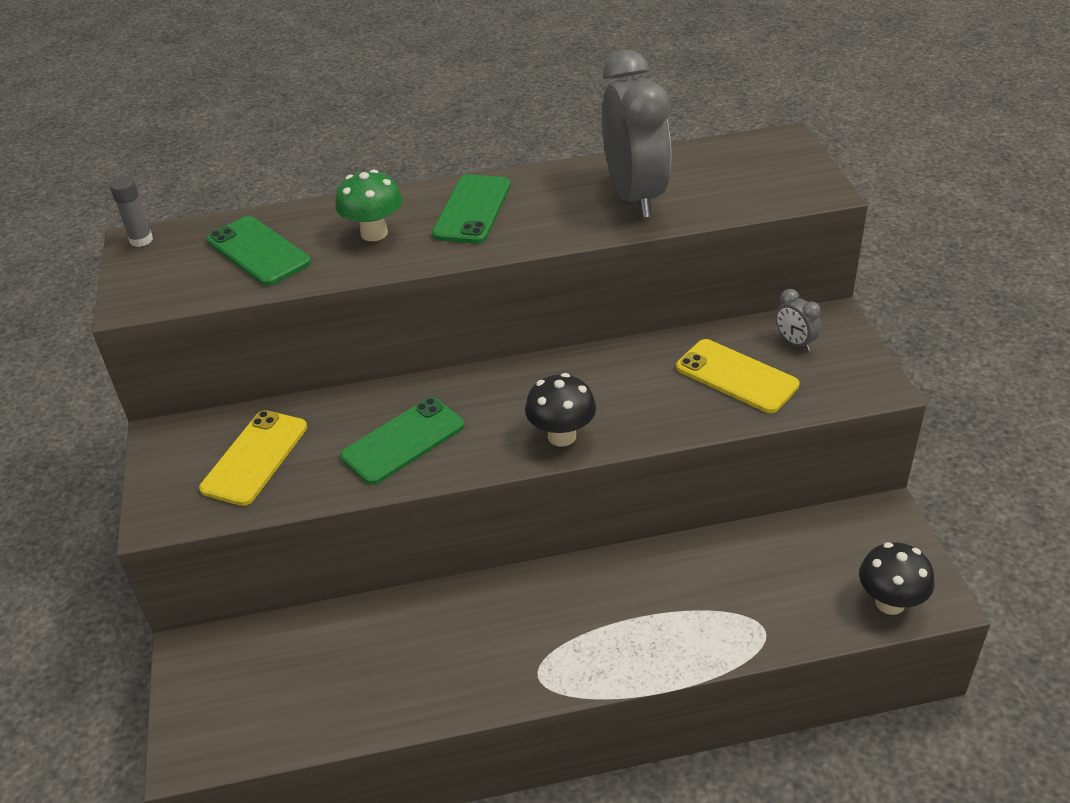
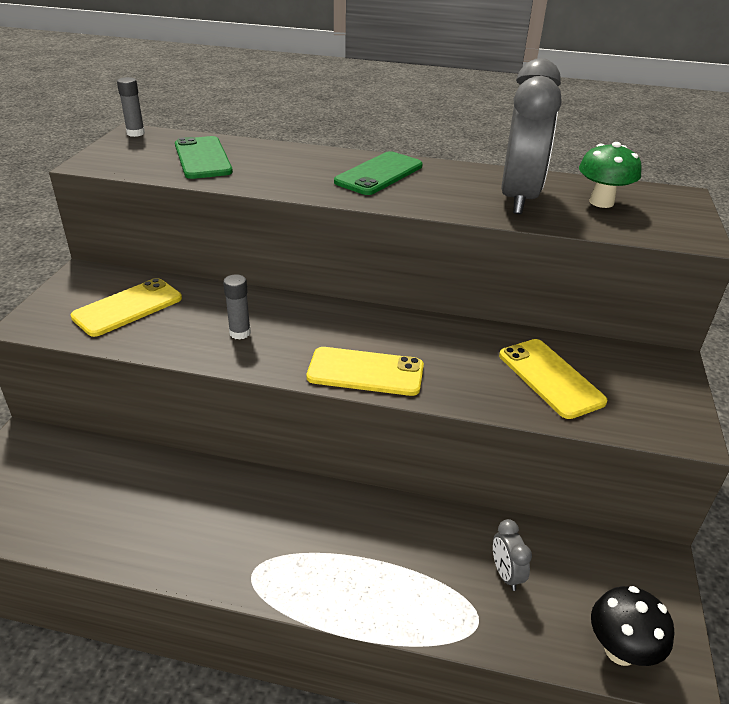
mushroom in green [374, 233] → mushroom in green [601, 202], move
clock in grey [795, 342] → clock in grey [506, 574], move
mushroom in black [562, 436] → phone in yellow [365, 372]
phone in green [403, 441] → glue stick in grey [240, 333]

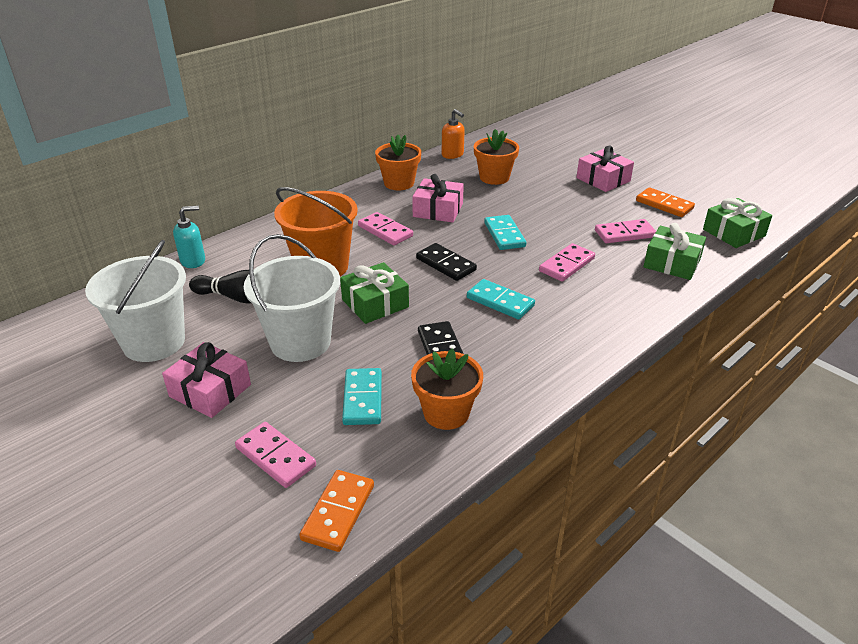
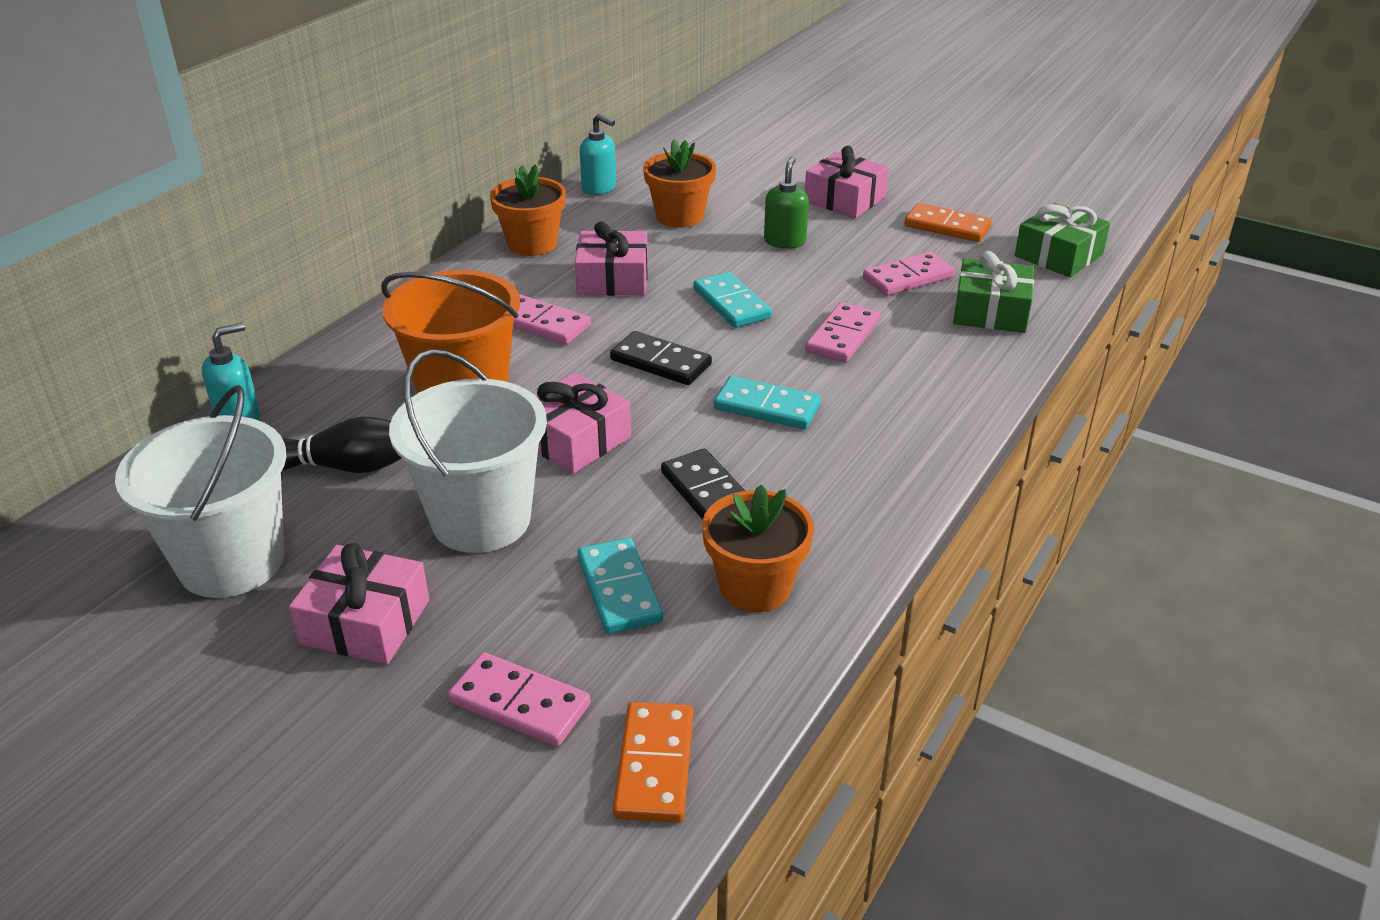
soap dispenser in orange [452, 155] → soap dispenser in turquoise [599, 188]
gift in green [375, 303] → gift in pink [575, 439]
- → soap dispenser in green [785, 241]

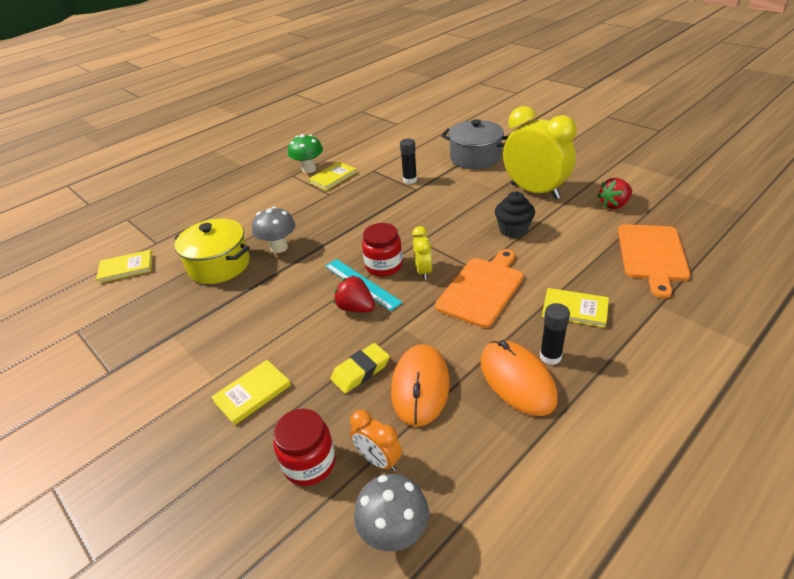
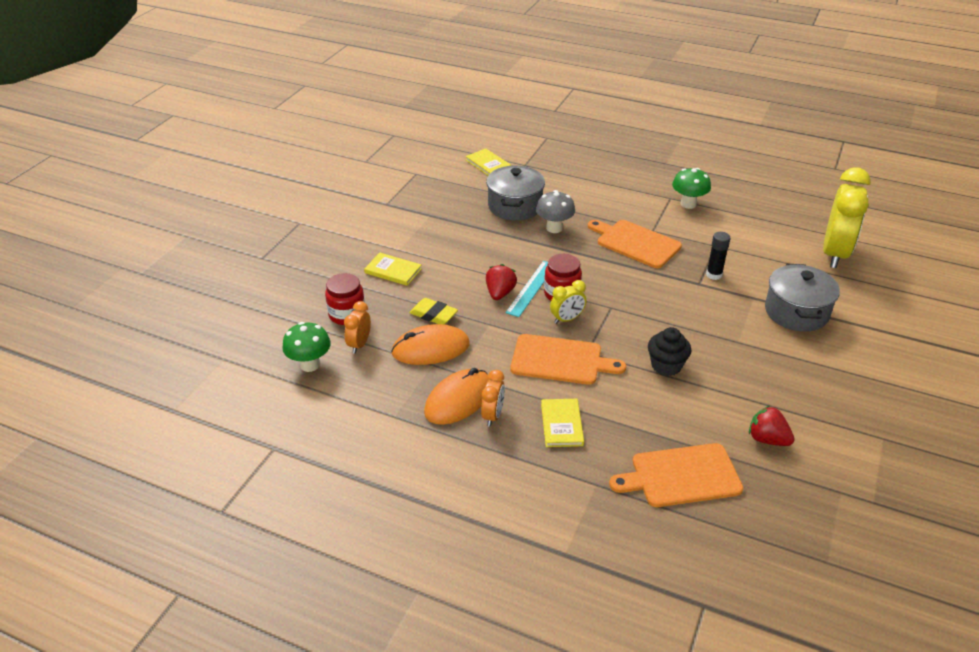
clock in yellow [535, 191] → clock in yellow [835, 254], move
book in yellow [333, 177] → -
pot in yellow [219, 265] → pot in grey [515, 206]
glue stick in black [550, 356] → clock in orange [493, 415]
mushroom in grey [394, 533] → mushroom in green [310, 365]
- → cutting board in orange [635, 243]

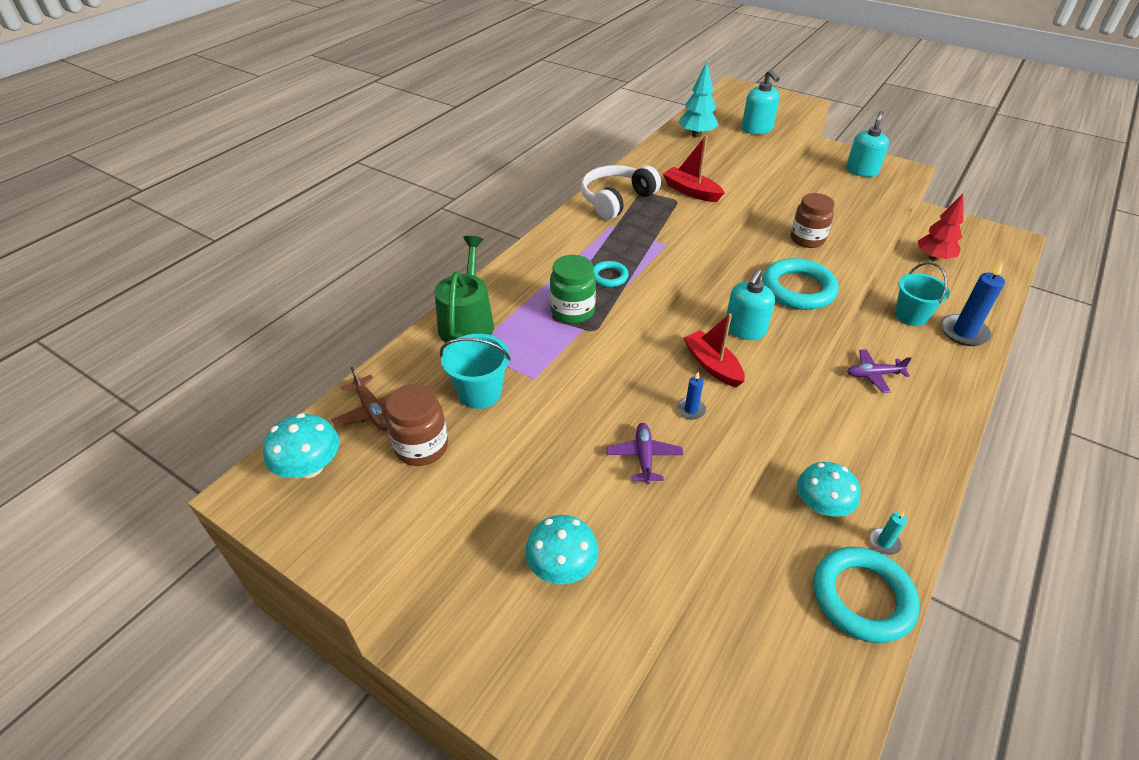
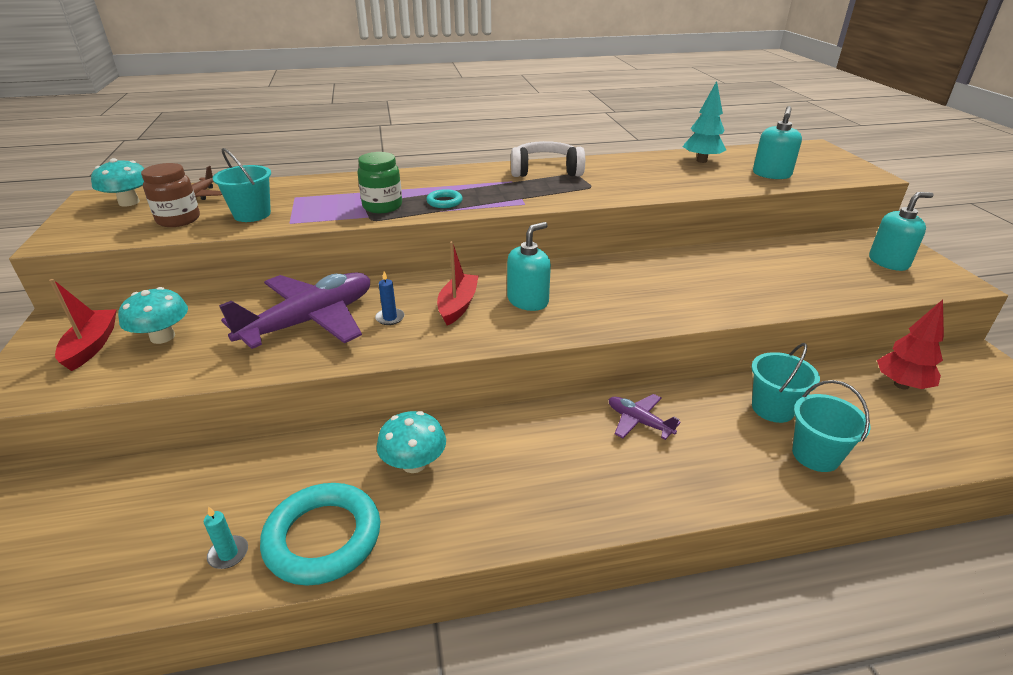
boat in red [691, 191] → boat in red [91, 346], move
jar in brown [807, 239] → -
watering can in green [467, 322] → -
ring in turquoise [798, 289] → -
candle in blue [963, 332] → bucket in turquoise [815, 455]
soap dispenser in turquoise [744, 329] → soap dispenser in turquoise [528, 301], 150 degrees clockwise
plane in purple [644, 457] → plane in purple [310, 321], x2.13
candle in turquoise [884, 542] → candle in turquoise [228, 554], move

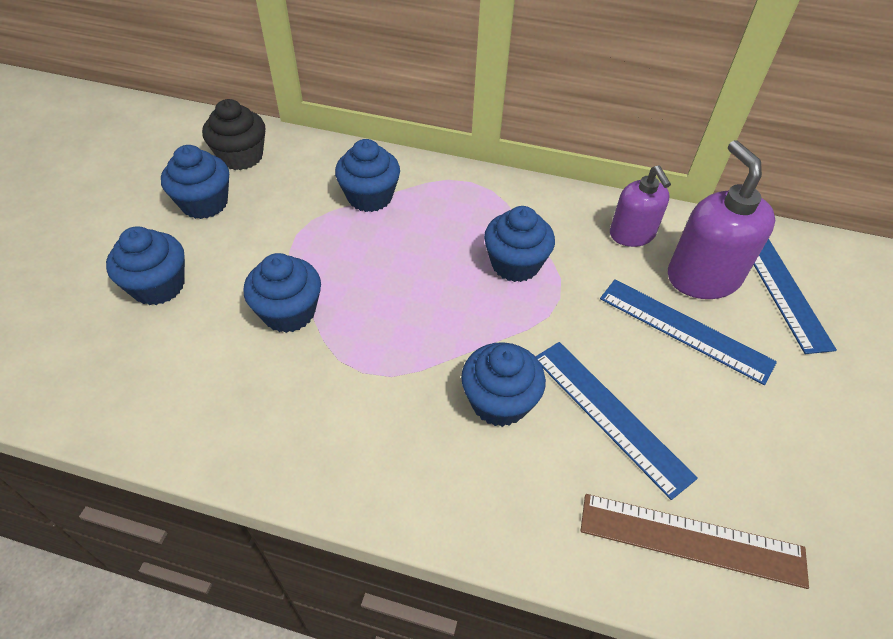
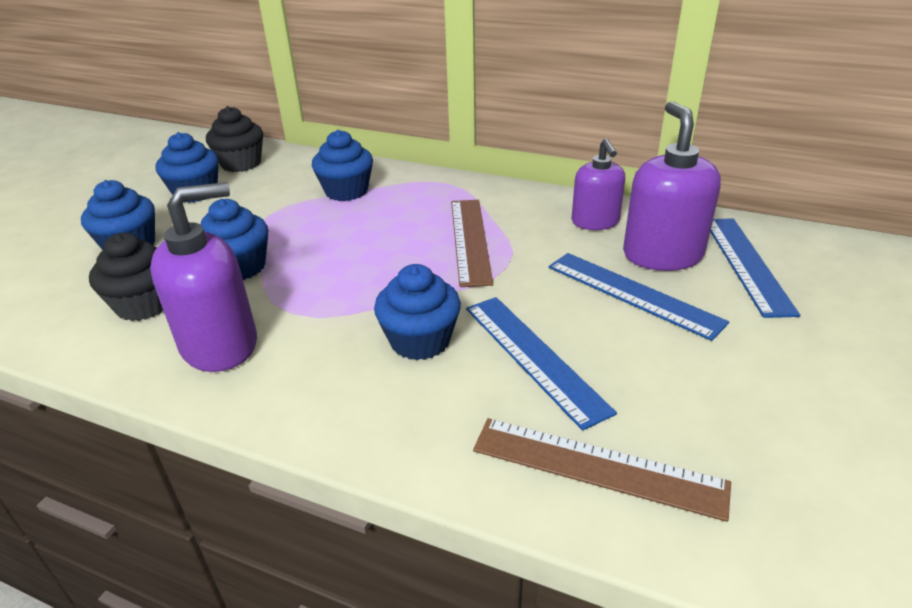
cupcake in blue [515, 264] → ruler in brown [470, 240]
- → soap dispenser in purple [220, 345]
- → cupcake in black [144, 304]

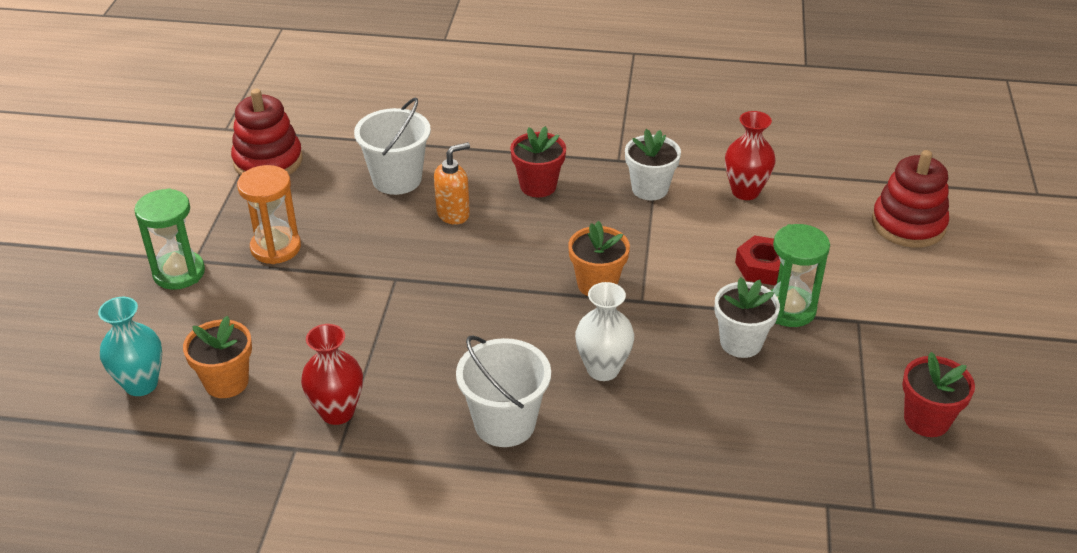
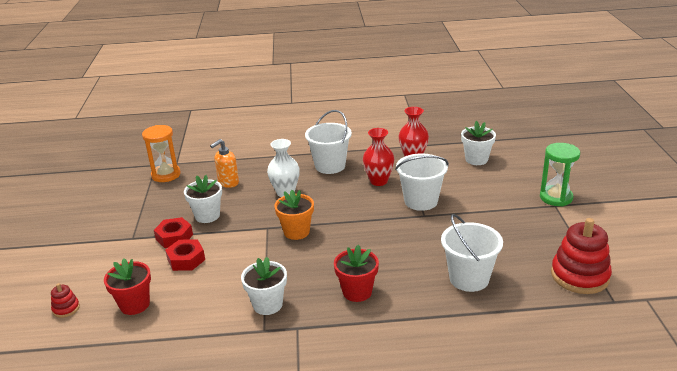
vase in red [745, 191] → vase in red [378, 181], move
soap dispenser in orange [453, 214] → soap dispenser in orange [228, 183], move
stacking toy in red [908, 224] → stacking toy in red [66, 309], x0.46
hourglass in orange [276, 248] → hourglass in orange [166, 175], move
hourglass in green [789, 309] → nut in red [174, 237]
vase in turquoise [141, 384] → -
flower pot in orange [226, 382] → flower pot in white [476, 159]
flower pot in red [926, 420] → flower pot in red [134, 304], move
- → bucket in white [421, 201]

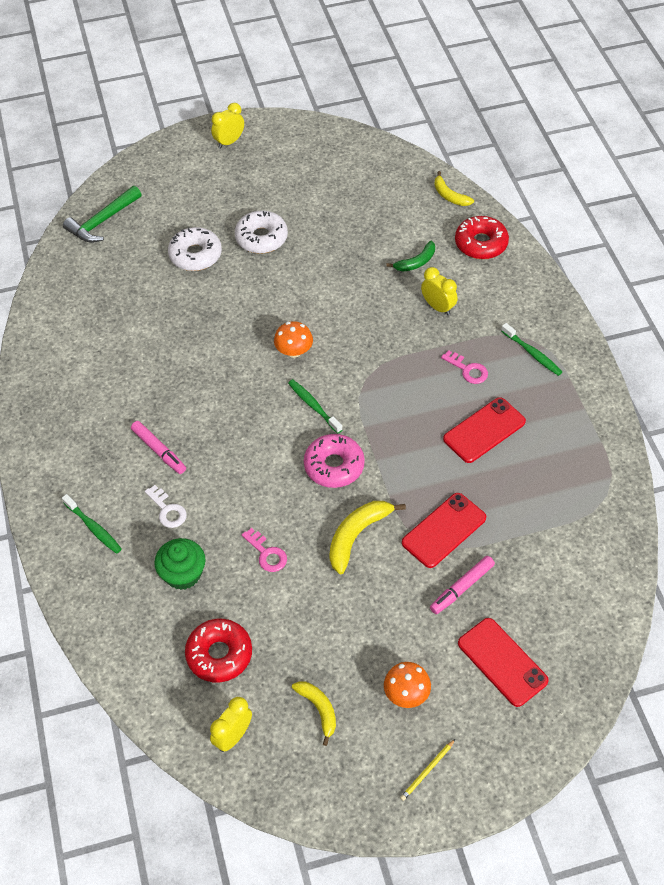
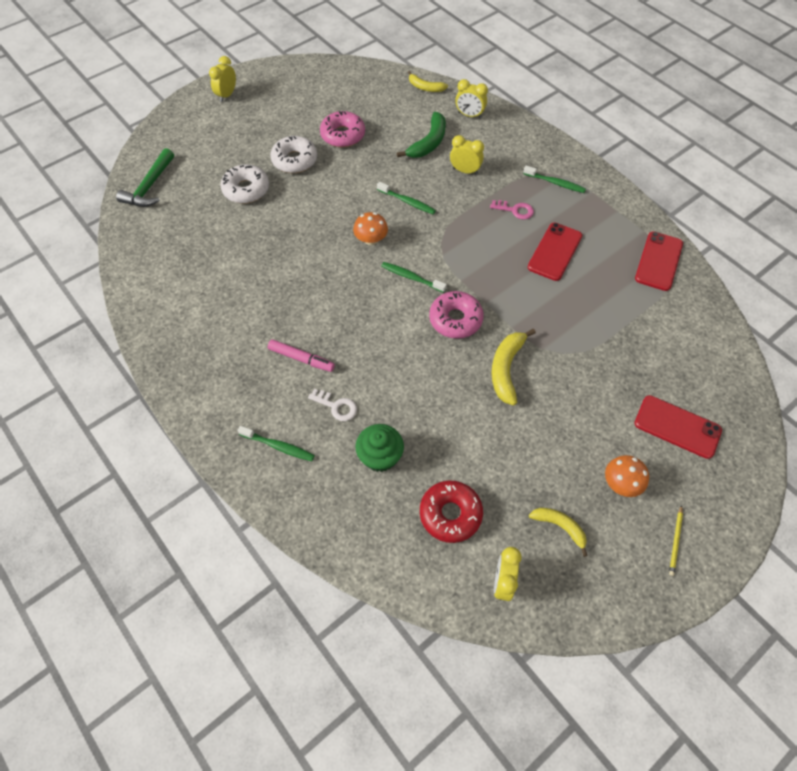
donut in red [481, 243] → clock in yellow [469, 115]
banana in green [416, 262] → banana in green [428, 143], x1.54
phone in red [444, 530] → phone in red [658, 261], move
key in pink [267, 554] → -
marker in pink [462, 588] → -
- → donut in pink [343, 135]
- → toothbrush in green [407, 201]

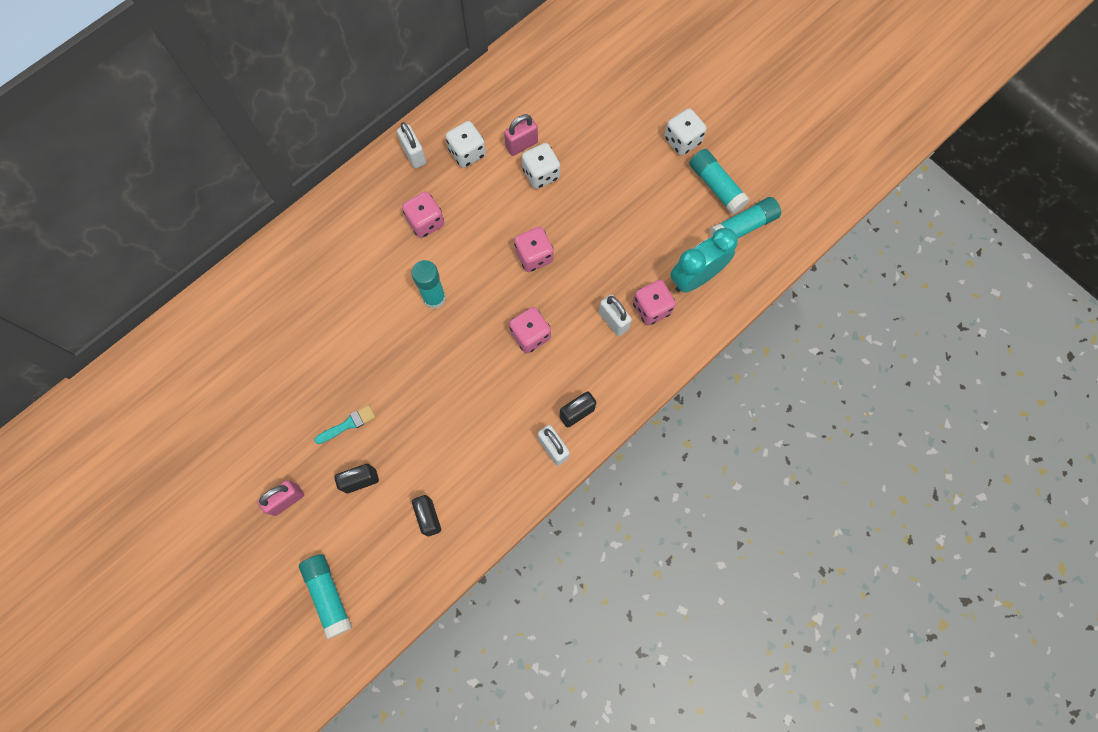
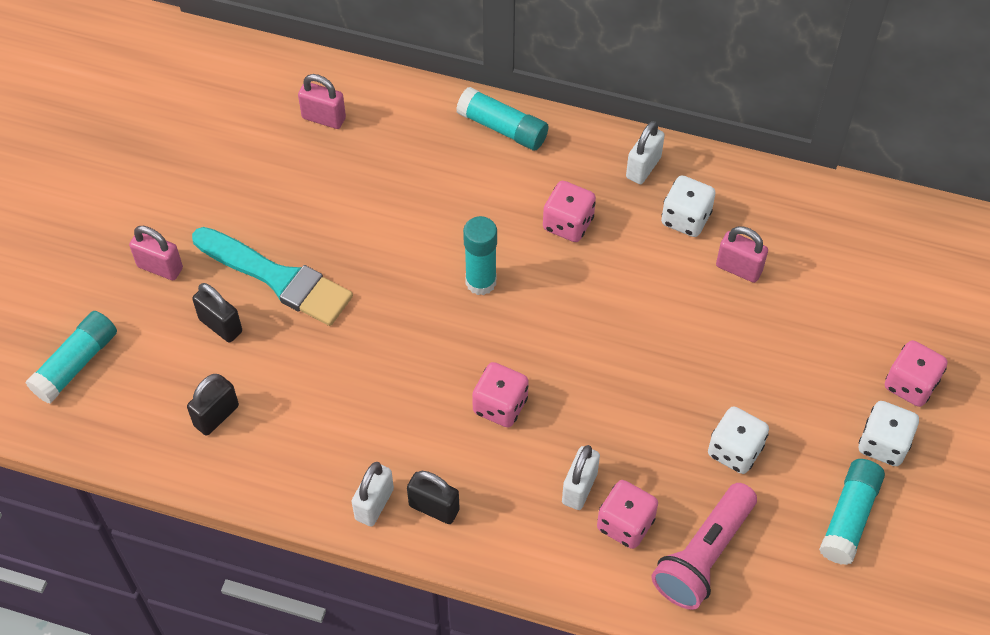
dice in white [541, 174] → dice in white [735, 450], move
glue stick in turquoise [743, 227] → glue stick in turquoise [503, 128], move
dice in pink [534, 256] → dice in pink [910, 384], move
clock in turquoise [696, 277] → flashlight in pink [703, 556]
brush in turquoise [348, 424] → brush in turquoise [278, 278], x2.18
- → padlock in pink [324, 118]

